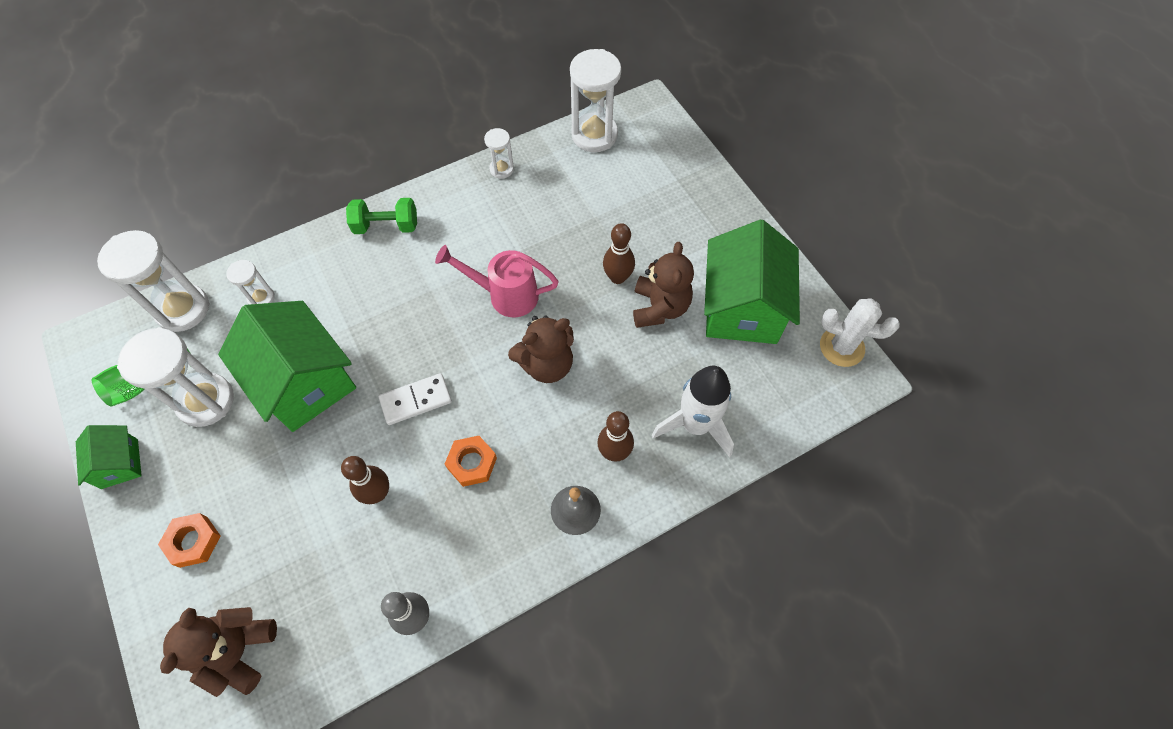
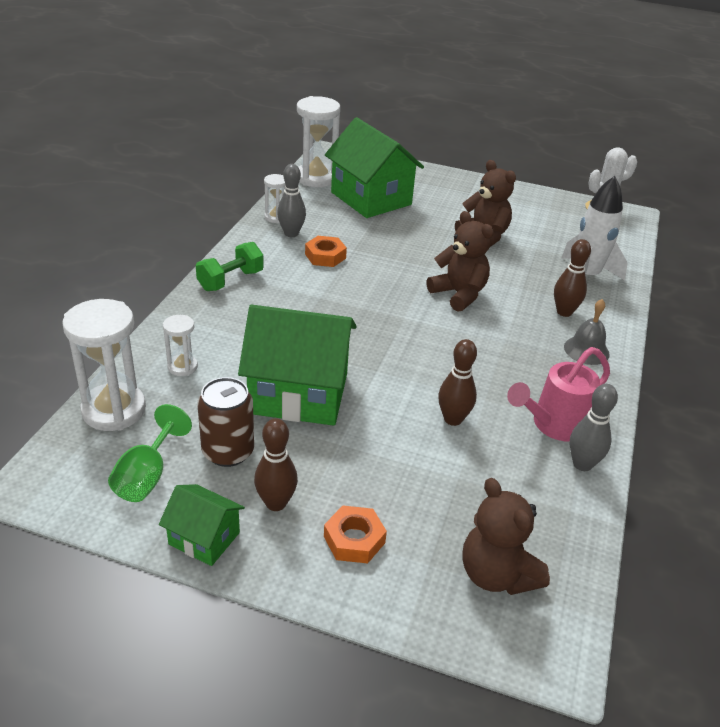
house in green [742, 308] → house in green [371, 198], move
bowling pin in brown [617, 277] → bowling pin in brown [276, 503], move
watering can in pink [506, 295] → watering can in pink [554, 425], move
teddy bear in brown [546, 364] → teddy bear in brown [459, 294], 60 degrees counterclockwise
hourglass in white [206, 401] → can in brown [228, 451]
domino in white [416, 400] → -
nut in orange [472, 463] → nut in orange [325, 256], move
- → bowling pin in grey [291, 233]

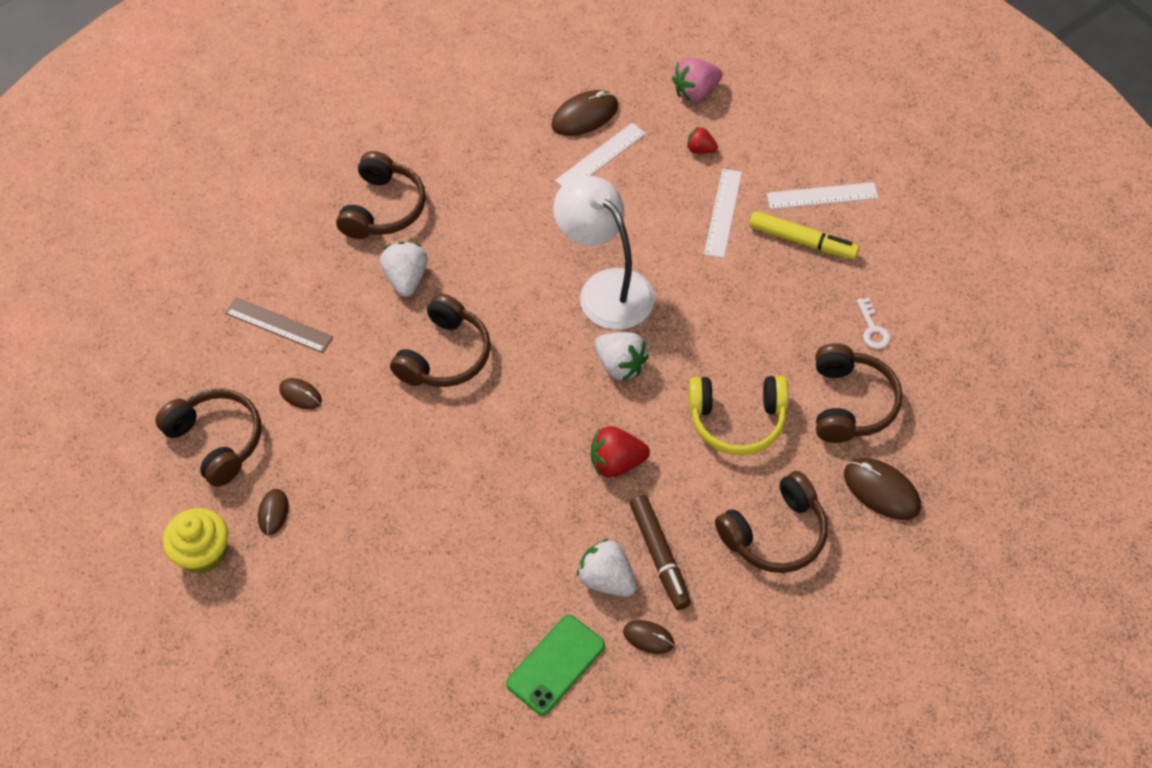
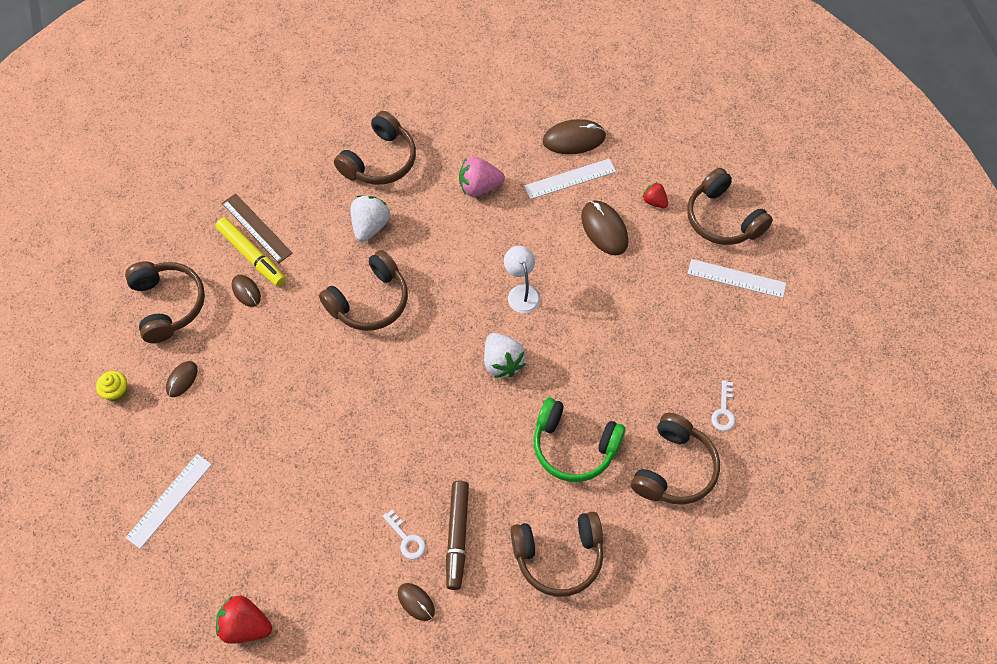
strawberry in pink [696, 92] → strawberry in pink [479, 187], move
ruler in white [723, 213] → ruler in white [169, 500], move
lamp in white [606, 288] → lamp in white [521, 292], x0.51
marker in yellow [802, 241] → marker in yellow [252, 255], move
headphones in yellow [737, 420] → headphones in green [574, 446]
strawberry in red [616, 463] → strawberry in red [245, 626], move
mouse in brown [881, 490] → mouse in brown [604, 229], move
cupcake in yellow [203, 553] → cupcake in yellow [116, 391], x0.57
strawberry in white [607, 579] → key in white [407, 539]
phone in green [555, 664] → -
- → headphones in brown [722, 219]

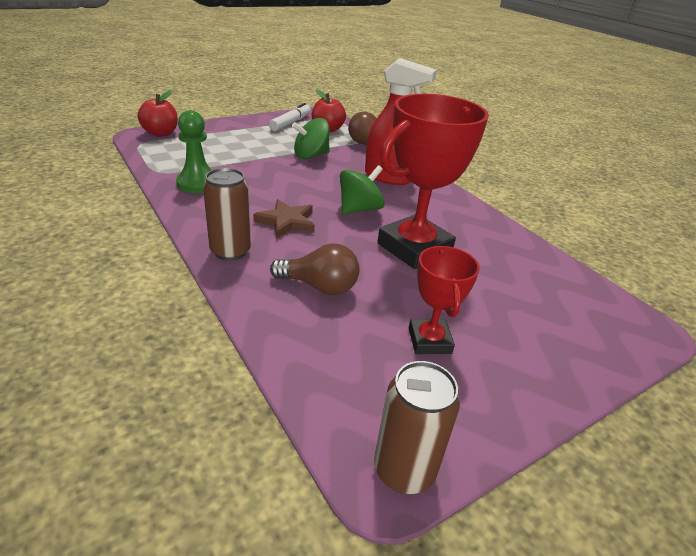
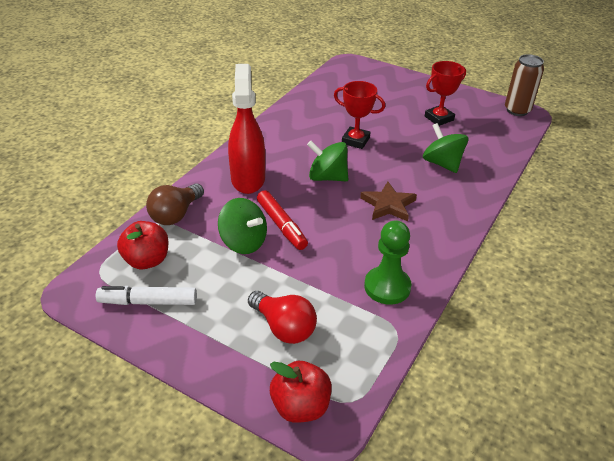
trophy in red [414, 248] → trophy in red [355, 140], x0.54
can in brown [230, 251] → -
light bulb in brown [319, 286] → spinning top in green [442, 163]
- → marker in red [281, 225]
- → light bulb in red [284, 327]

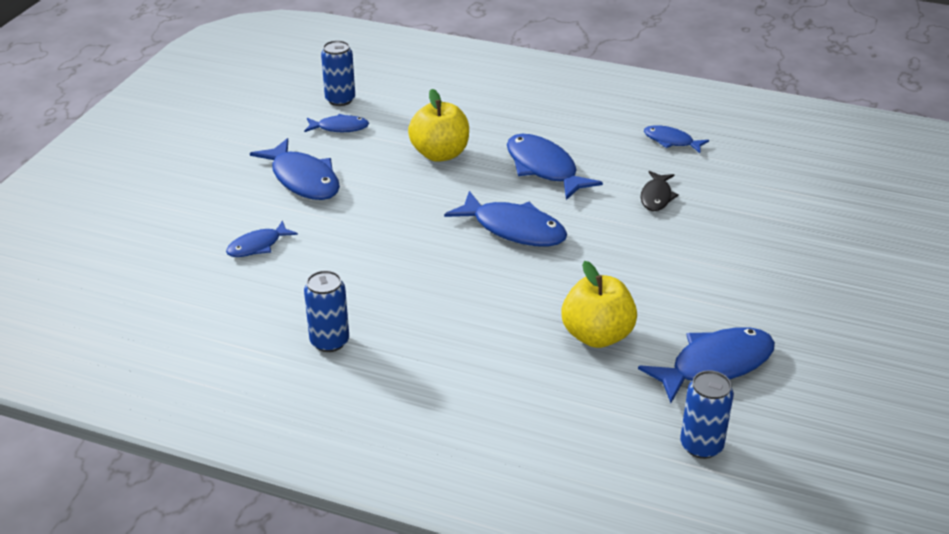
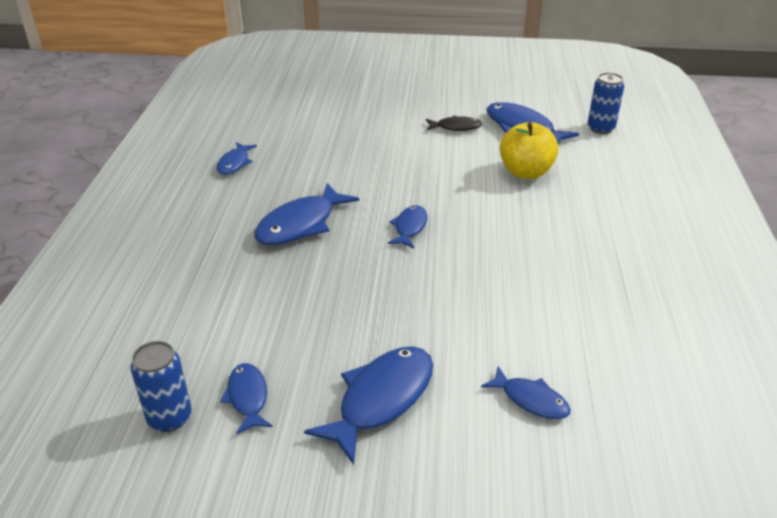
apple in yellow [440, 154] → -
fish in black [656, 197] → fish in black [456, 127], move
fish in blue [514, 229] → fish in blue [409, 227], x0.57
can in blue [329, 341] → -

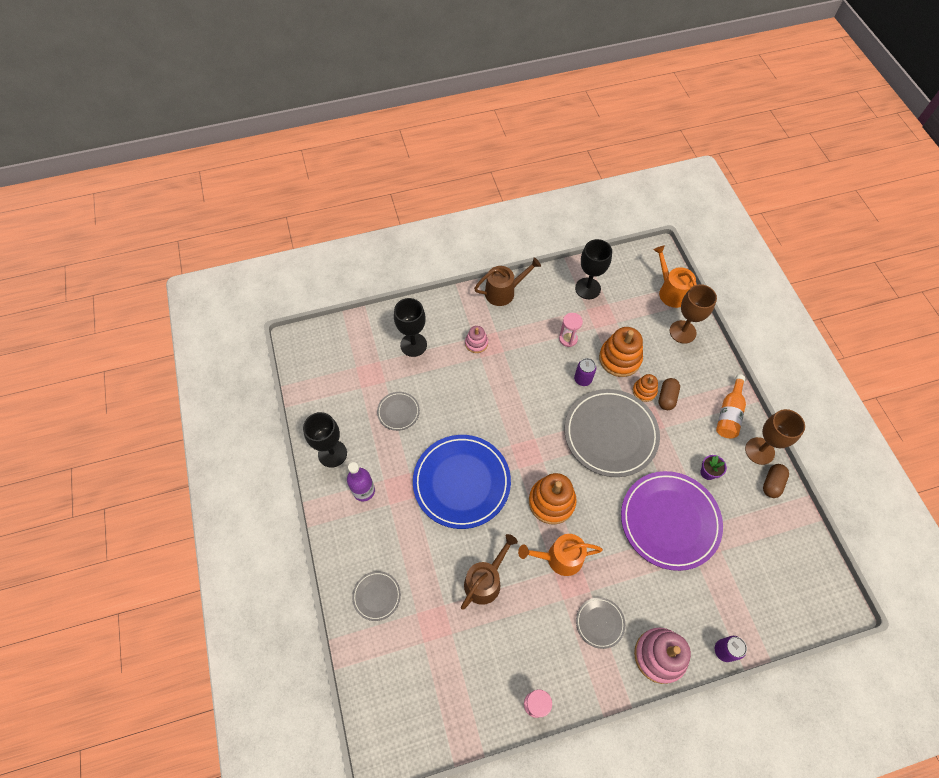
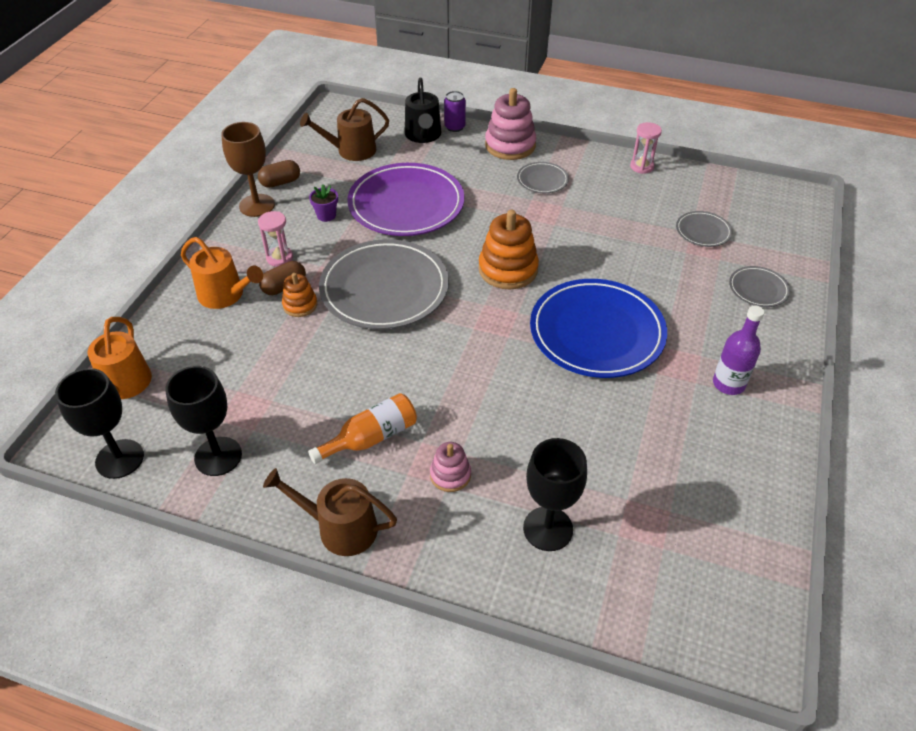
goblet in brown [682, 332] → -
hourglass in pink [568, 339] → hourglass in pink [279, 258], move
stacking toy in orange [619, 359] → -
can in purple [582, 379] → -
bottle in orange [729, 414] → bottle in orange [371, 438], move
plate in grey [398, 412] → plate in grey [703, 231], move
goblet in black [332, 453] → goblet in black [119, 459], move
watering can in brown [485, 581] → watering can in brown [351, 151], move
watering can in orange [560, 558] → watering can in orange [225, 295], move
- → watering can in black [423, 135]

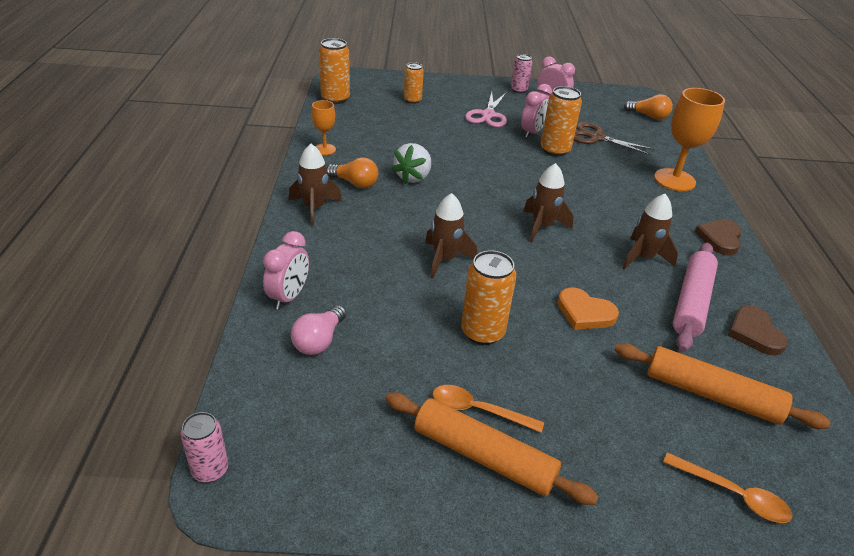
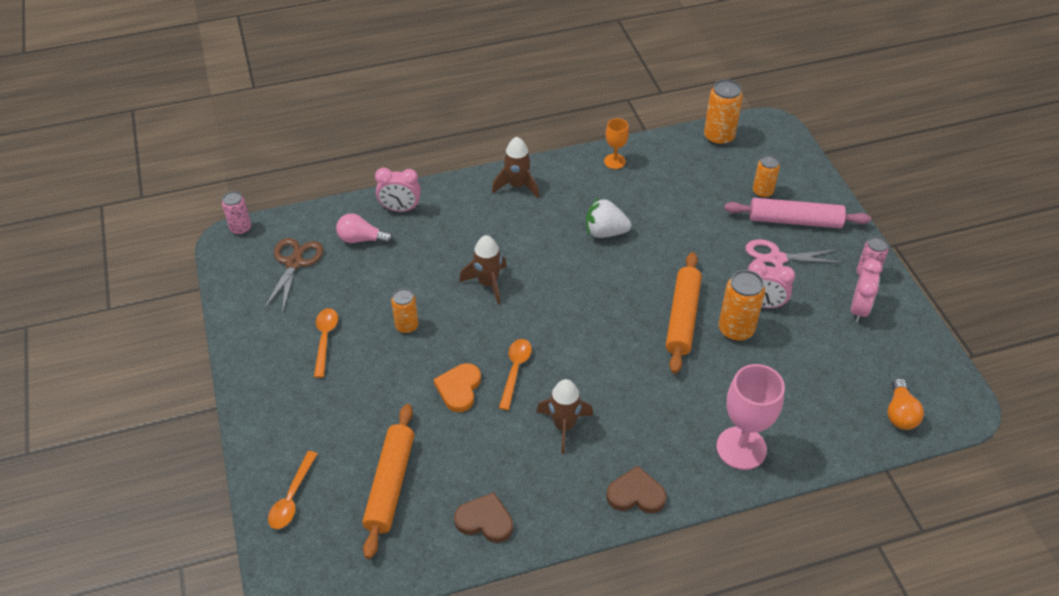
goblet in orange [674, 180] → goblet in pink [741, 448]
scissors in brown [596, 138] → scissors in brown [294, 263], move
light bulb in orange [355, 183] → -
rocket in brown [542, 227] → -
rolling pin in pink [691, 302] → rolling pin in pink [795, 220], move
can in orange [482, 332] → can in orange [407, 326], x0.64
heart in brown [754, 333] → heart in brown [485, 520], 45 degrees clockwise
rolling pin in orange [483, 456] → rolling pin in orange [682, 318], move
- → spoon in orange [515, 371]

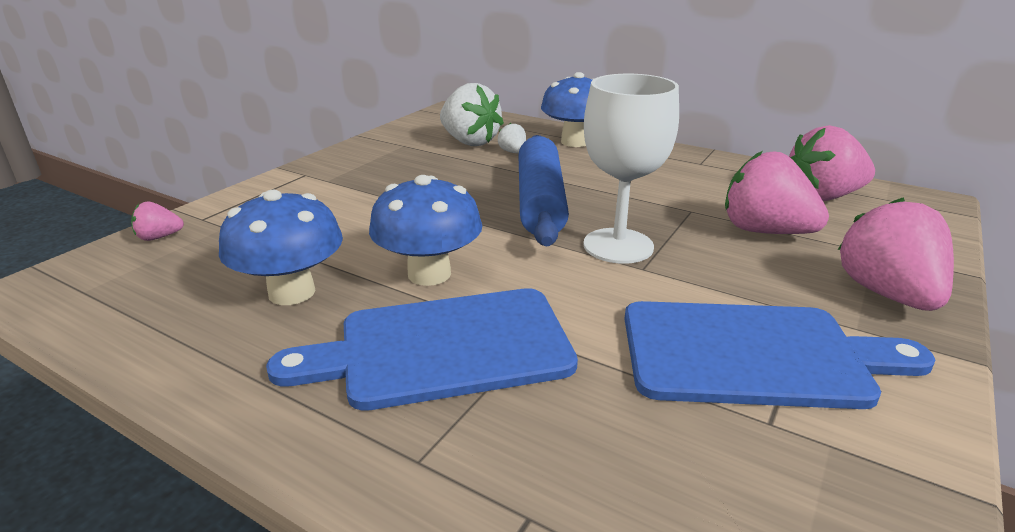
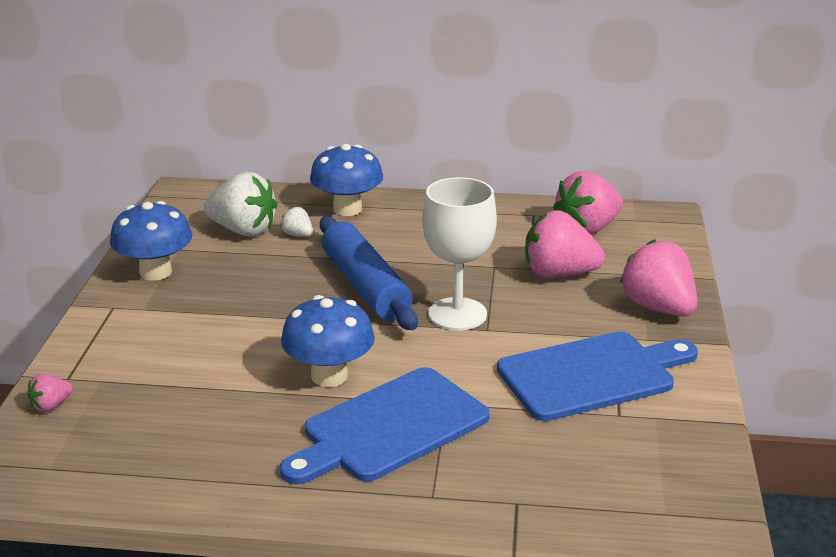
mushroom in blue [292, 292] → mushroom in blue [155, 272], move

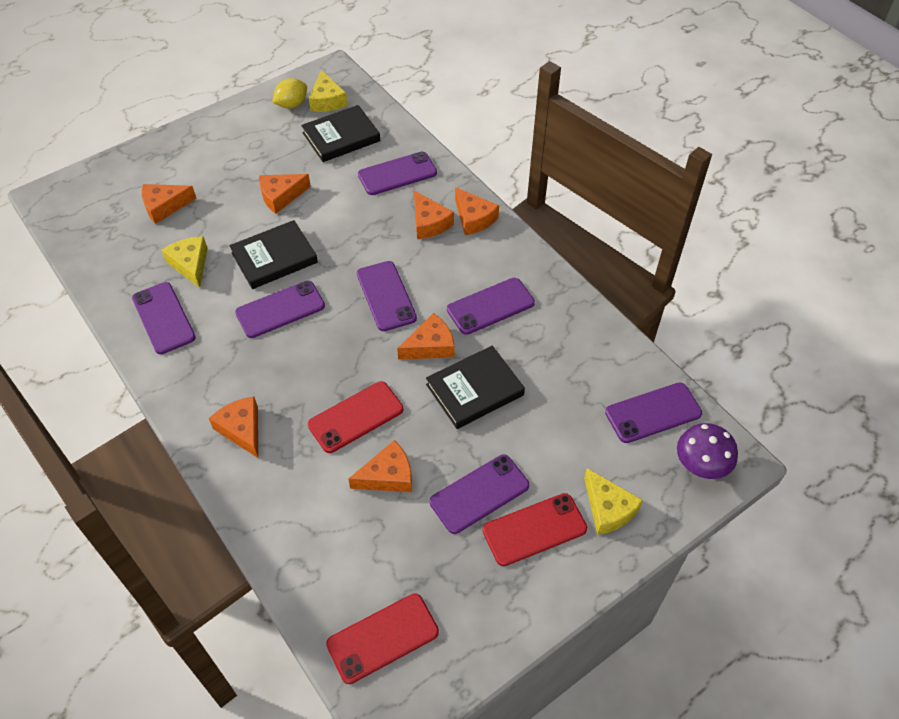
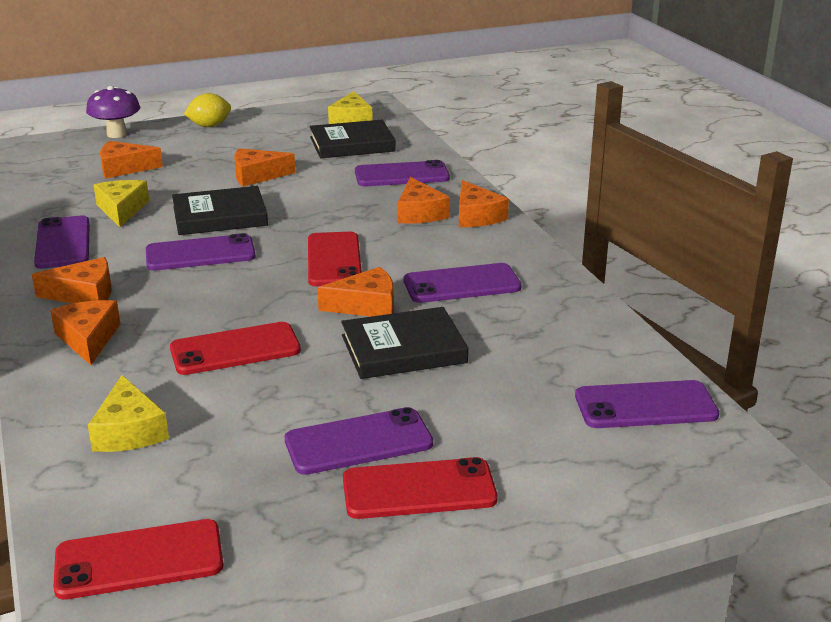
lemon in yellow [292, 104] → lemon in yellow [209, 126], move
phone in purple [386, 296] → phone in red [334, 260]
mushroom in purple [700, 466] → mushroom in purple [117, 134], move
cheese in orange [388, 476] → cheese in orange [84, 294], move
cheese in yellow [608, 509] → cheese in yellow [129, 431], move

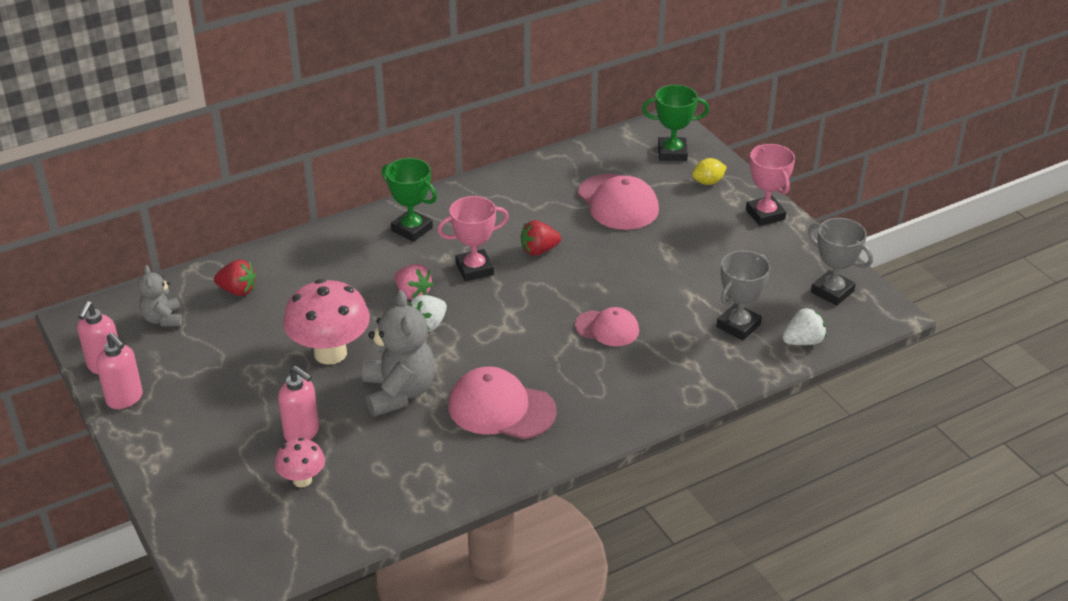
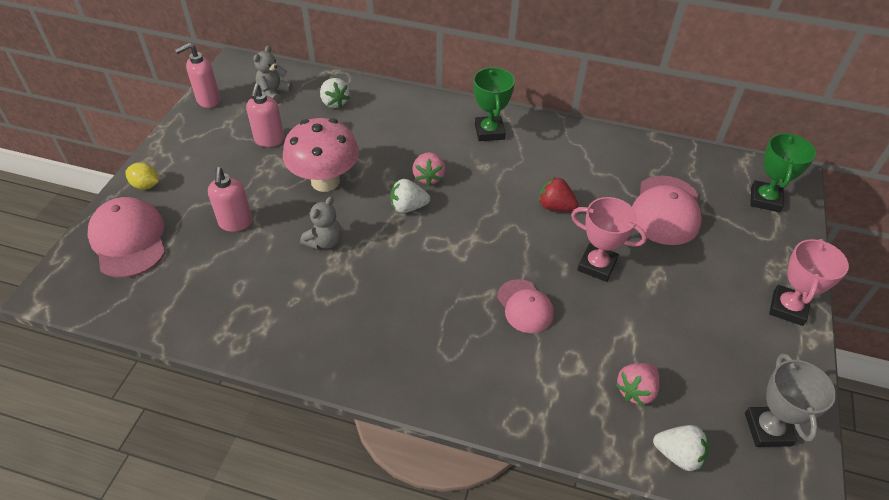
trophy in green [672, 153] → trophy in green [765, 199], 60 degrees clockwise
lemon in yellow [708, 182] → lemon in yellow [146, 185], move
trophy in pink [474, 269] → trophy in pink [597, 265], move
trophy in grey [738, 326] → strawberry in pink [636, 390]
strawberry in red [238, 290] → strawberry in white [334, 102]
teddy bear in grey [399, 392] → teddy bear in grey [324, 241], x0.57
soap dispenser in pink [125, 399] → soap dispenser in pink [269, 140], move
cap in pink [501, 408] → cap in pink [129, 240], move
mushroom in pink [302, 480] → -

